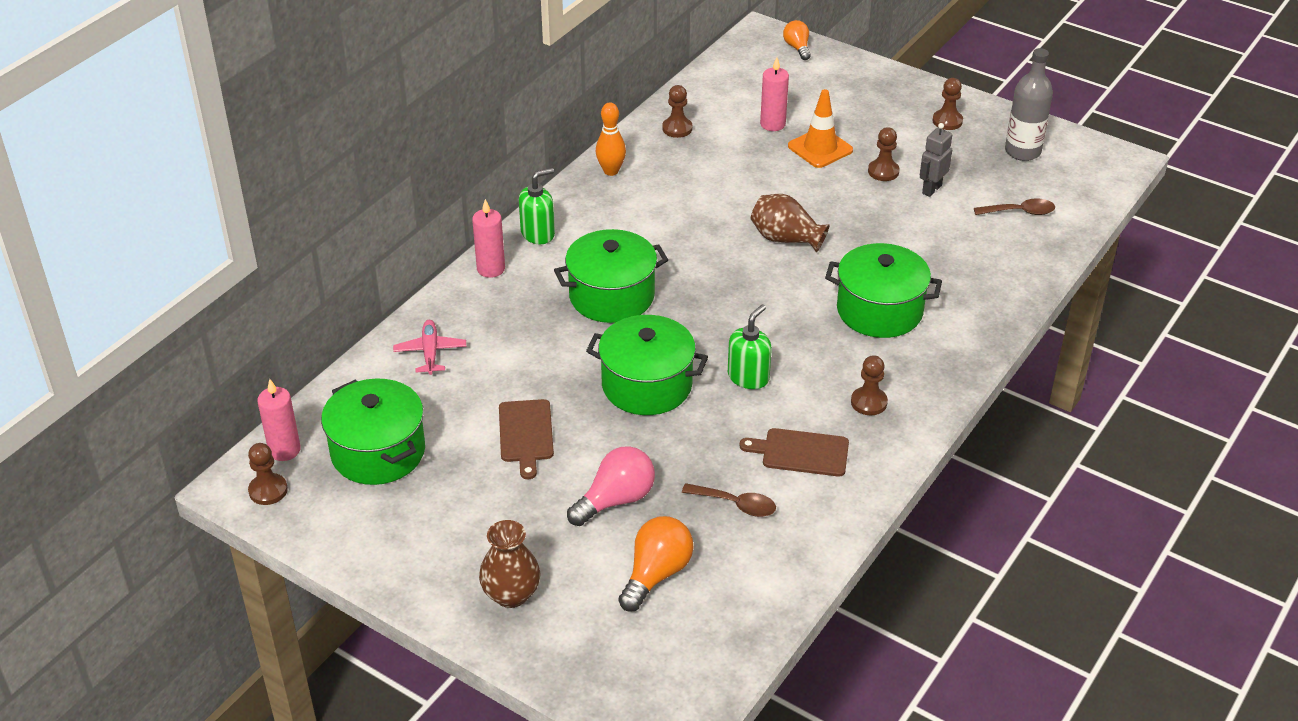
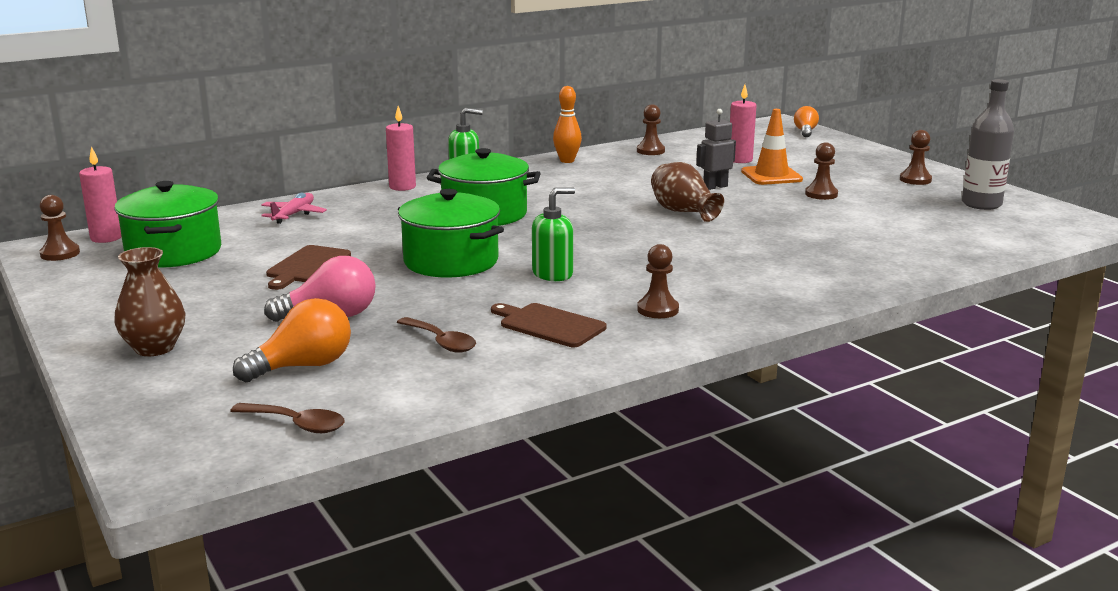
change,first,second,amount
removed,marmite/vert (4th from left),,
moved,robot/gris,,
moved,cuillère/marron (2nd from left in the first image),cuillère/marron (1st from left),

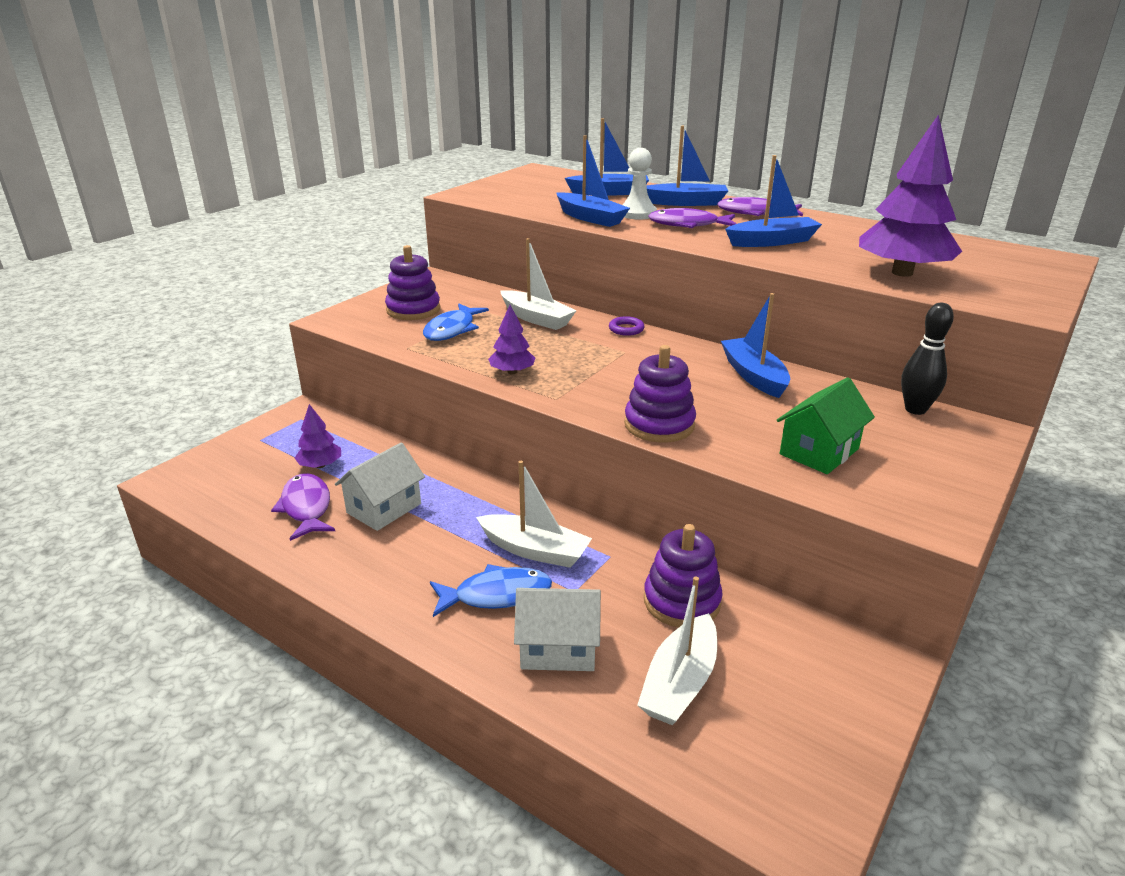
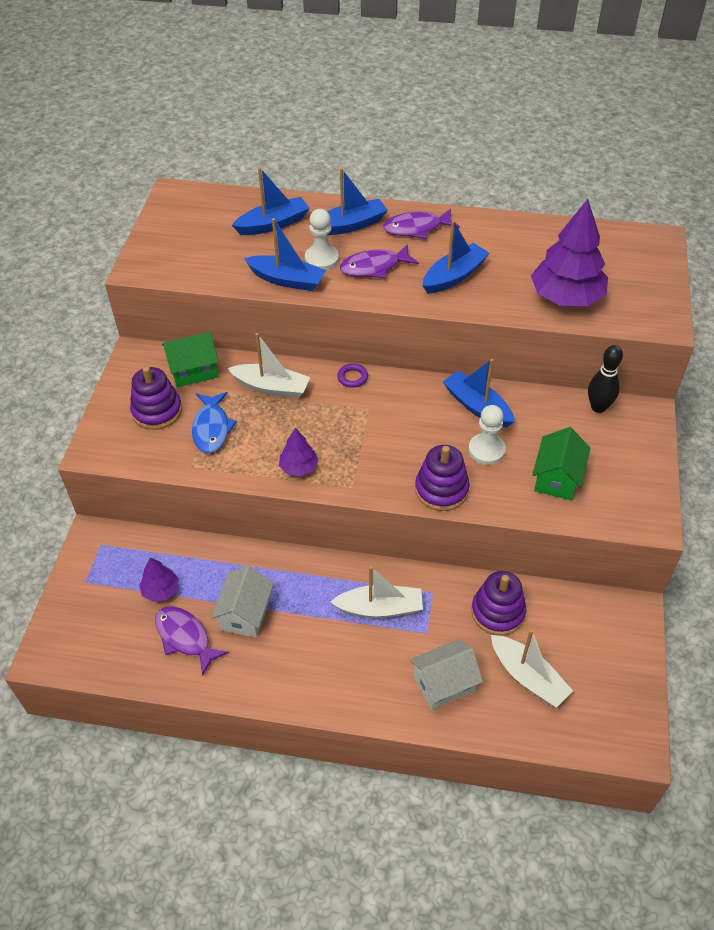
change,first,second,amount
removed,poisson/bleu (2nd from left),,
turned,bateau/blanc (3rd from left),,45 degrees counterclockwise
added,,maison/vert (1st from left),
added,,pion/blanc (2nd from left),

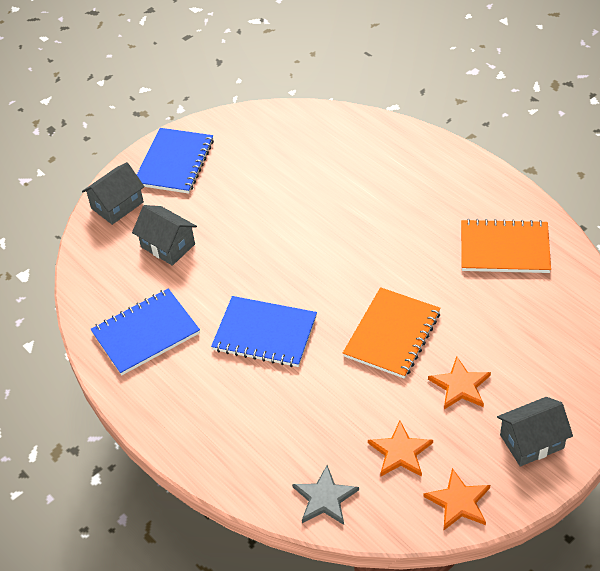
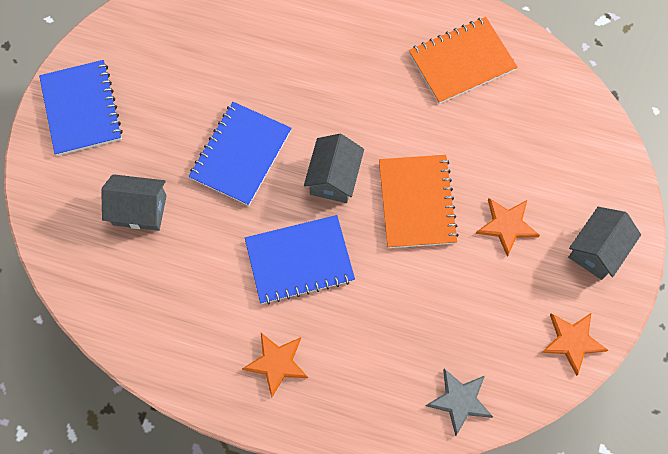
change,first,second,amount
moved,maison/gris (1st from left in the first image),maison/gris (2nd from left),
moved,carnet/bleu (1st from left in the first image),carnet/bleu (2nd from left),
moved,étoile/orange (1st from left),,

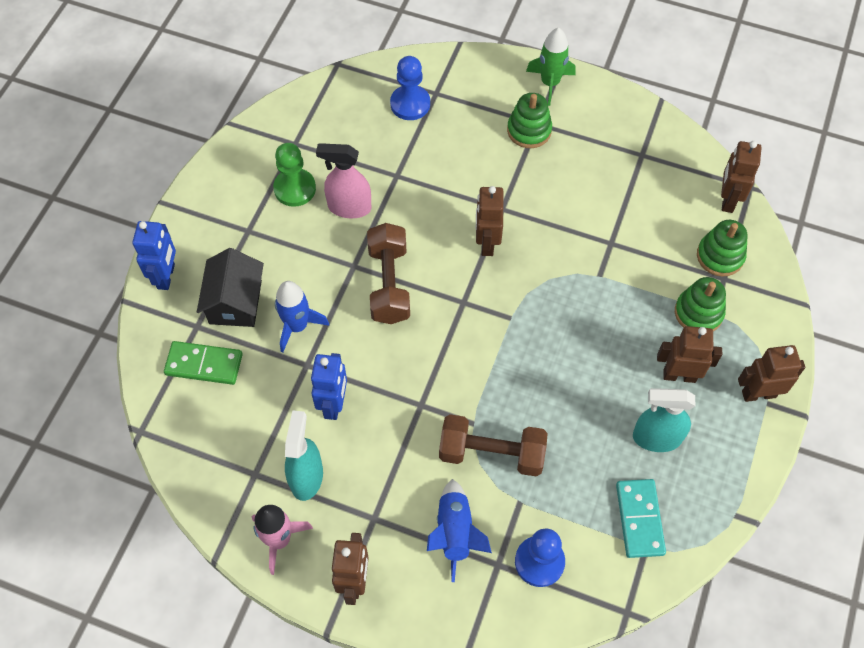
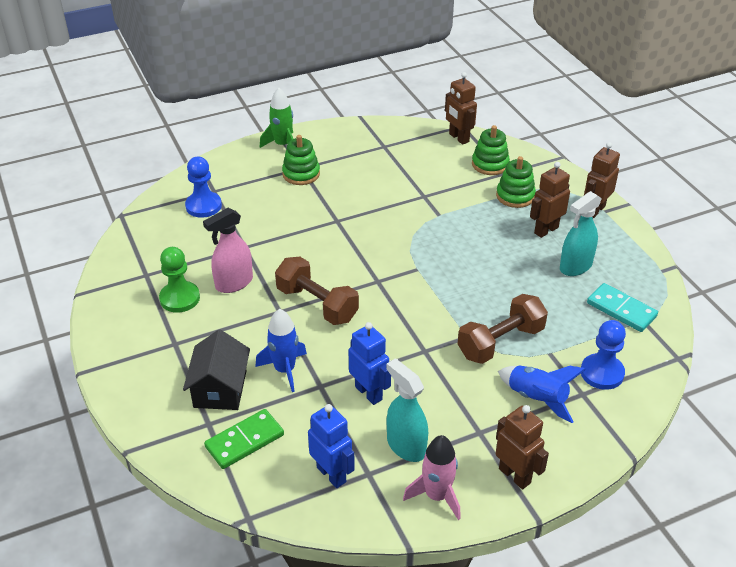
change,first,second,amount
moved,robot/bleu (1st from left),,
turned,maison/noir,,45 degrees clockwise
removed,robot/marron (2nd from left),,

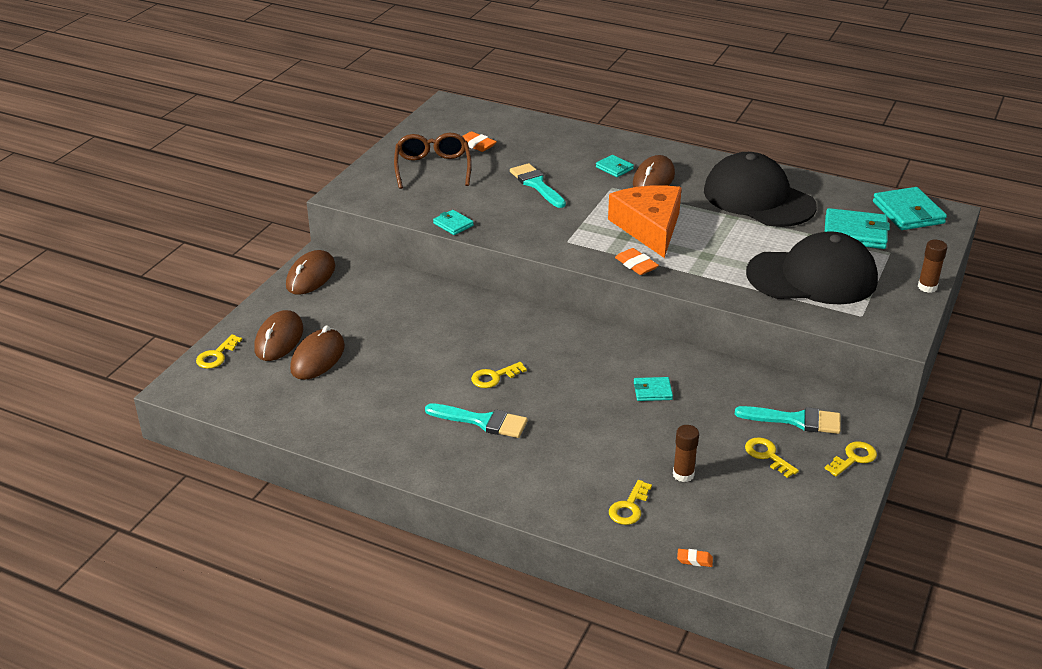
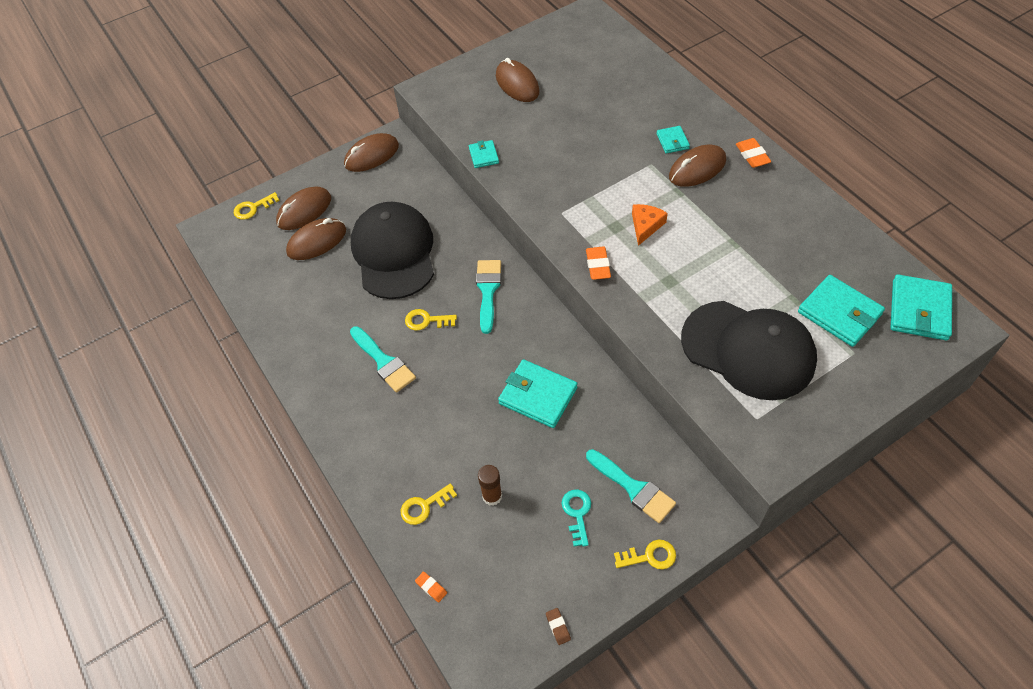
change,first,second,amount
replaced,lunettes/marron,souris/marron (4th from left),
moved,gomme/orange (1st from left in the first image),gomme/orange (3rd from left),
moved,pinceau/turquoise (2nd from left),,
resized,fromage/orange,,x0.48
resized,portefeuille/turquoise (3rd from left in the first image),portefeuille/turquoise (2nd from left),x1.87
moved,casquette/noir (1st from left),,
recoloured,clé/jaune (4th from left),clé/turquoise,
removed,bâton de colle/marron (2nd from left),,
added,,gomme/marron,

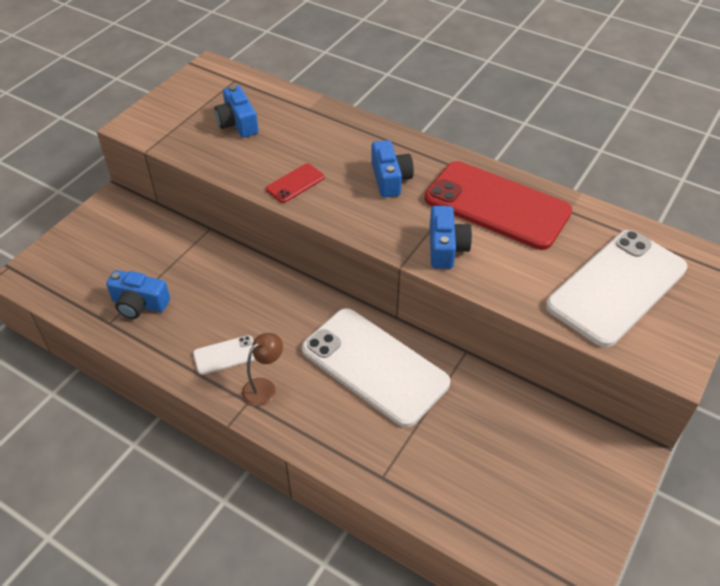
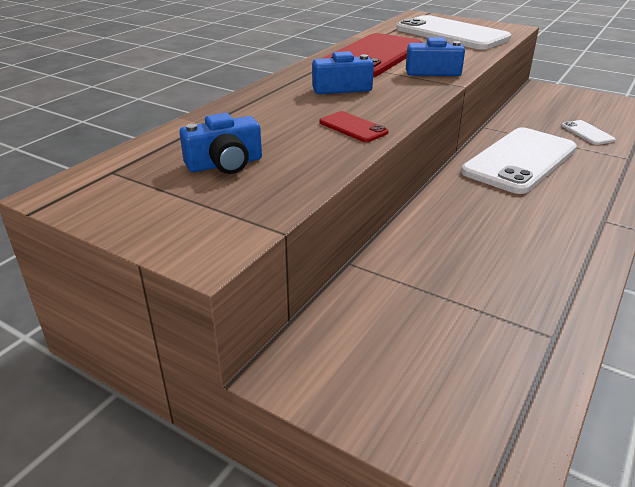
change,first,second,amount
removed,appareil photo/bleu (1st from left),,
moved,téléphone/blanc (1st from left in the first image),téléphone/blanc (3rd from left),
removed,lampe/marron,,

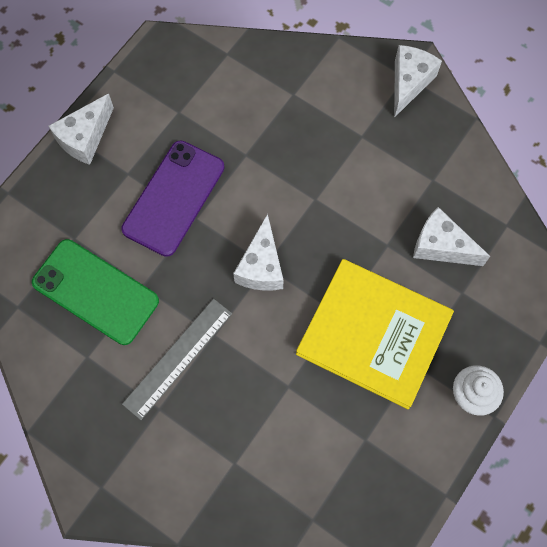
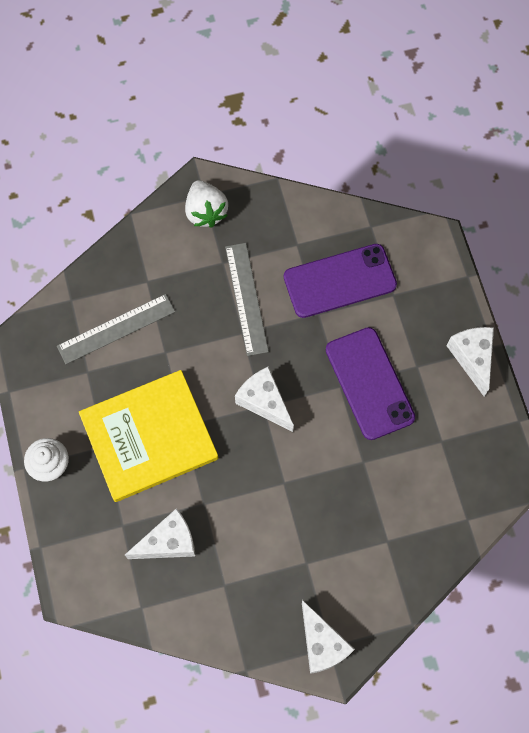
change,first,second,amount
recoloured,téléphone/vert,téléphone/violet (1st from left),
added,,règle/gris (1st from left),
added,,fraise/blanc,

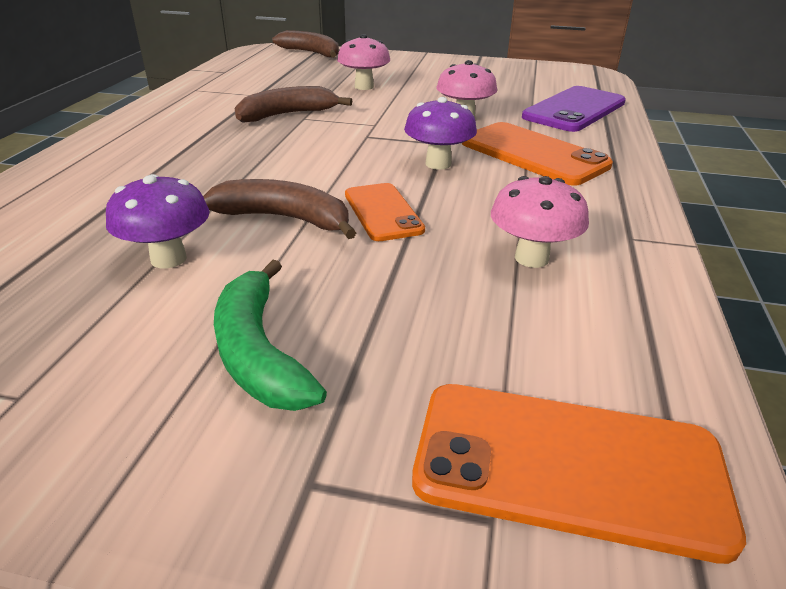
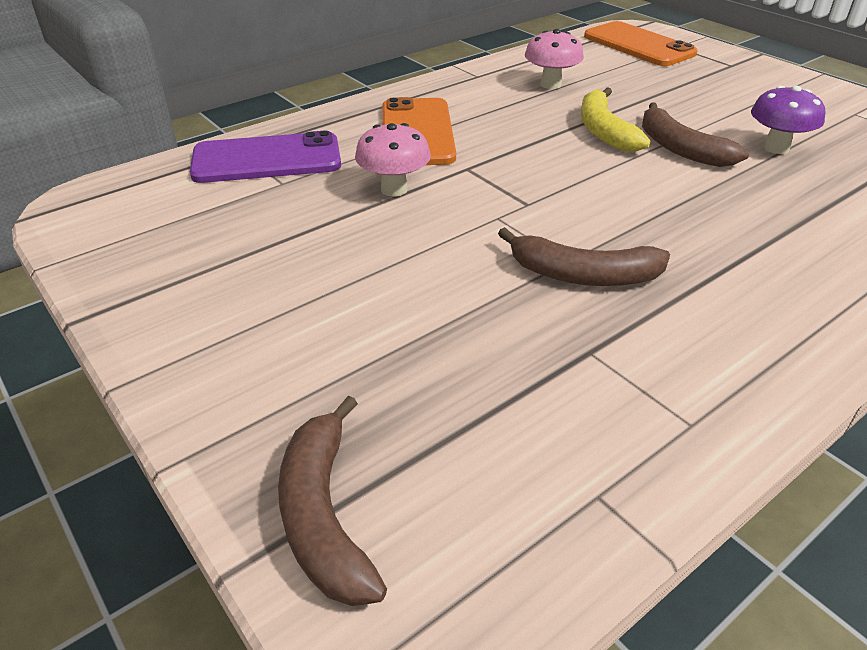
change,first,second,amount
removed,banane/vert,,
removed,champignon/rose (1st from left),,
replaced,téléphone/orange (1st from left),banane/jaune,
removed,champignon/violet (2nd from left),,

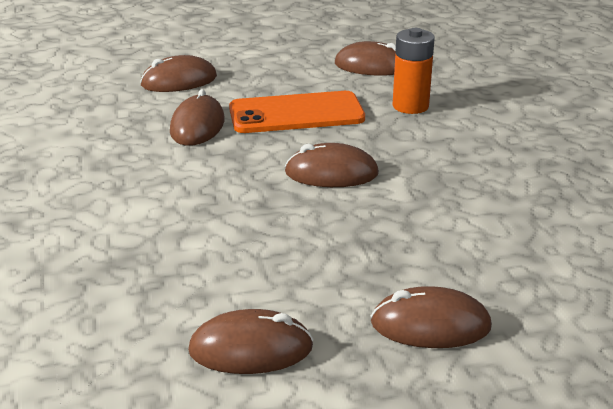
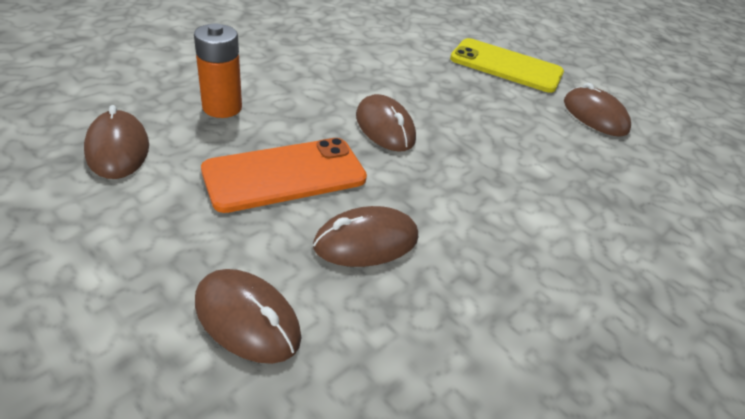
change,first,second,amount
turned,téléphone/orange,,75 degrees counterclockwise
replaced,souris/marron (6th from left),téléphone/jaune,

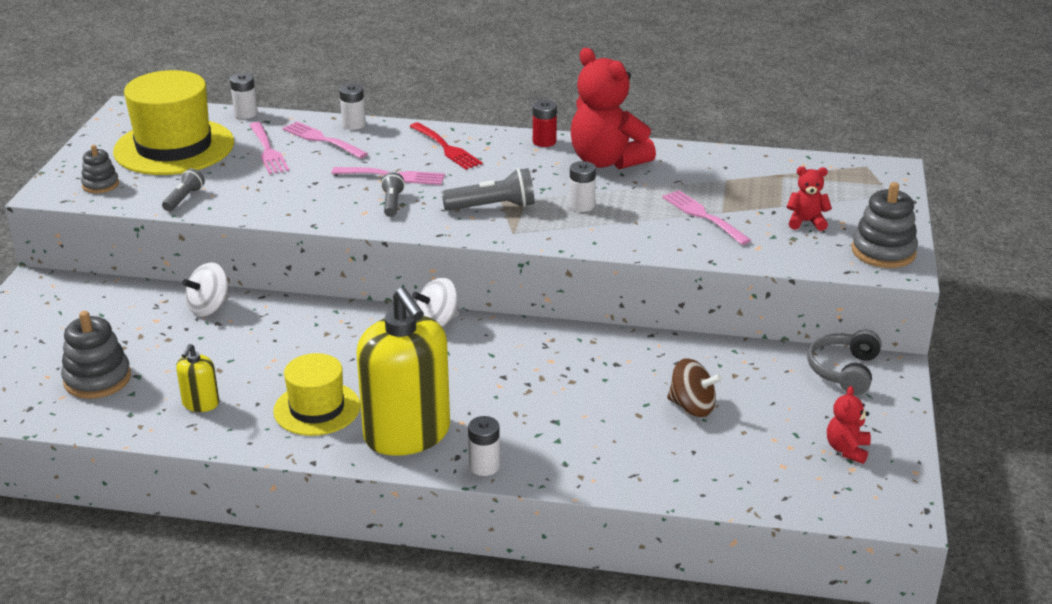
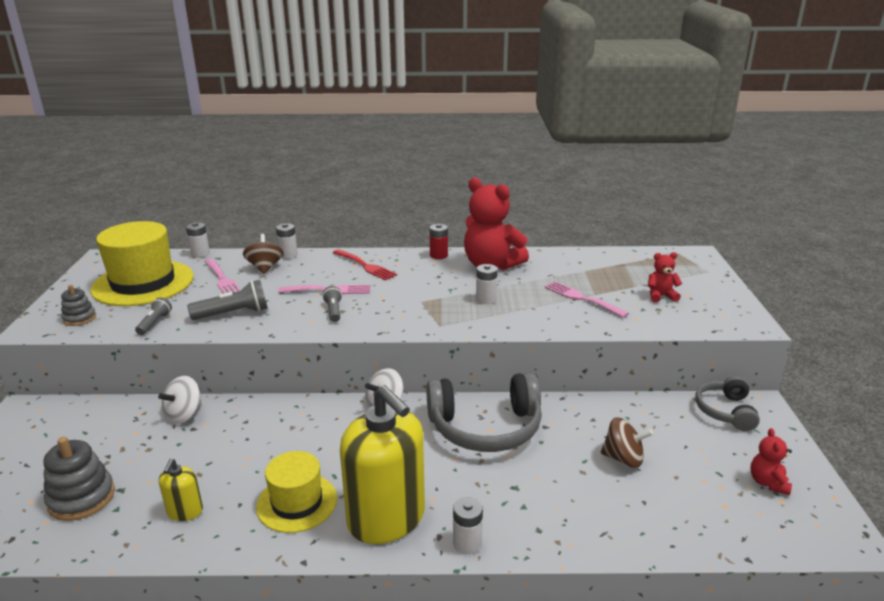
change,first,second,amount
replaced,fourchette/rose (2nd from left),toupie/marron (1st from left),
moved,lampe de poche/gris (3rd from left in the first image),lampe de poche/gris (2nd from left),
removed,jouet à empiler/gris (3rd from left),,
added,,casque audio/gris (1st from left),

